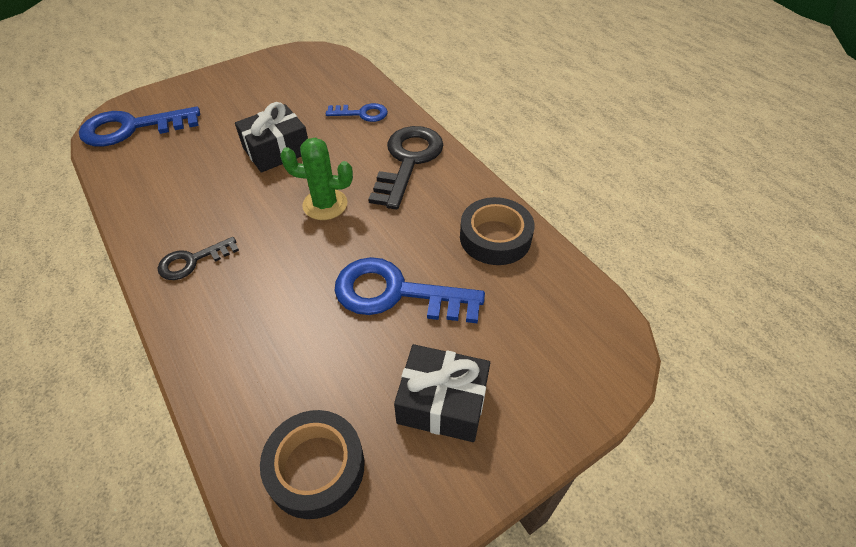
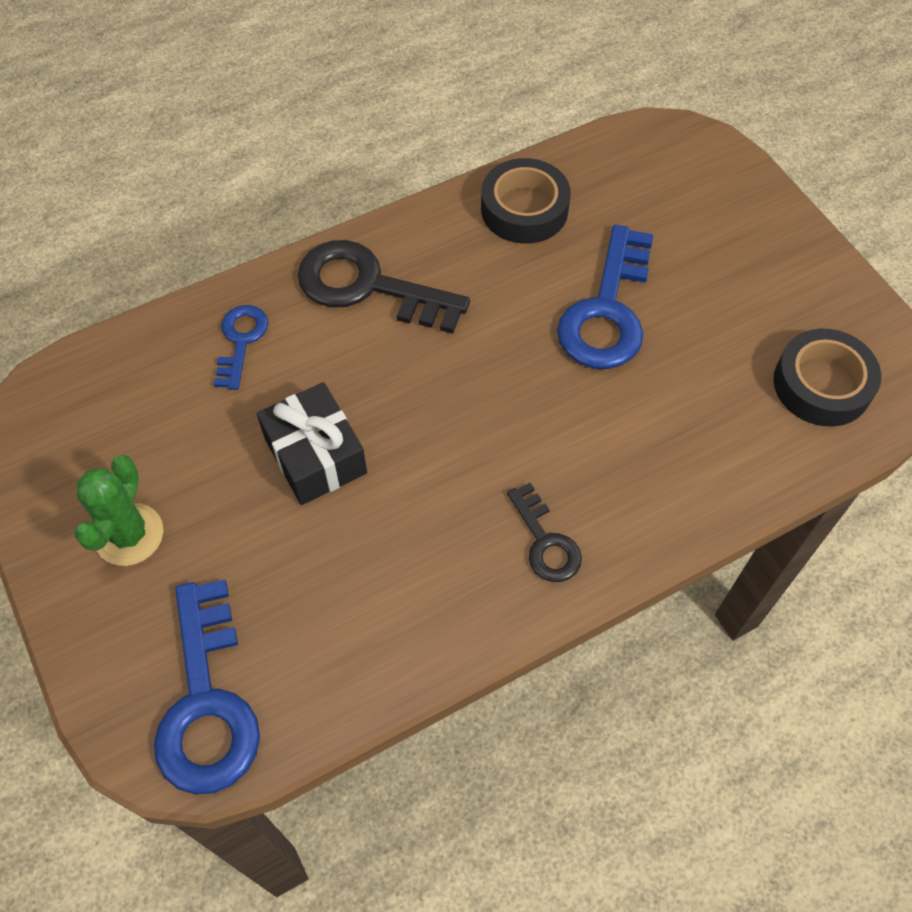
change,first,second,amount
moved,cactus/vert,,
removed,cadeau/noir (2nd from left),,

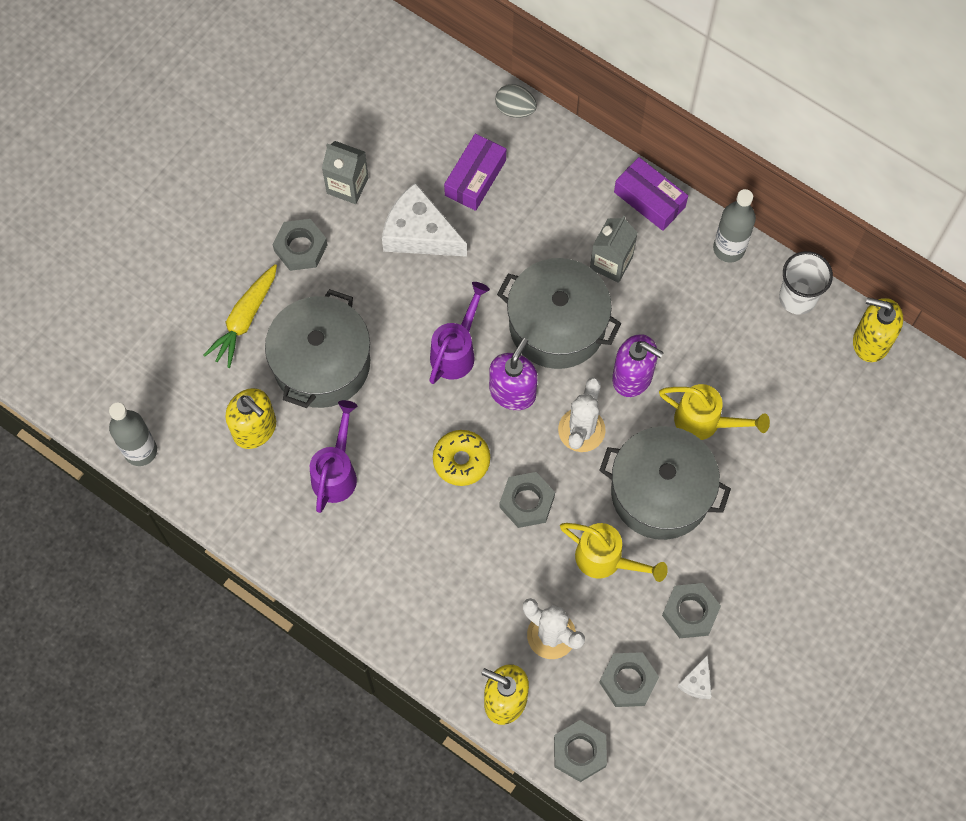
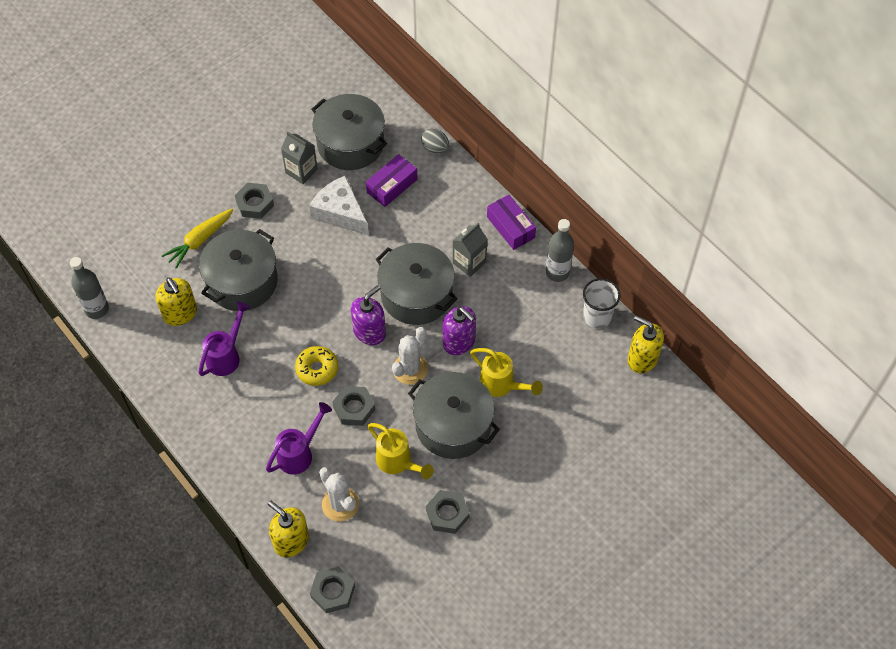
change,first,second,amount
moved,arrosoir/violet (2nd from left),,
removed,écrou/gris (4th from left),,
removed,fromage/blanc (2nd from left),,
added,,marmite/gris (2nd from left),

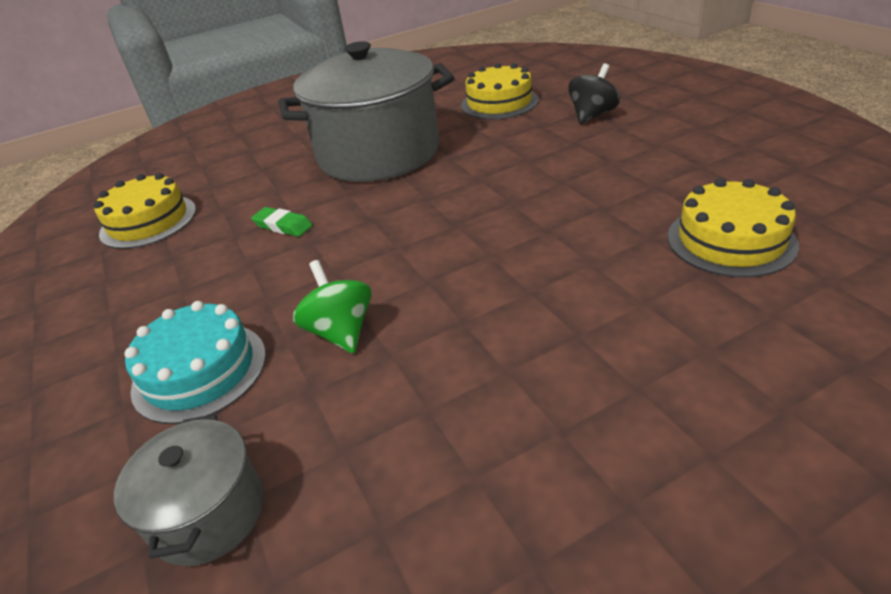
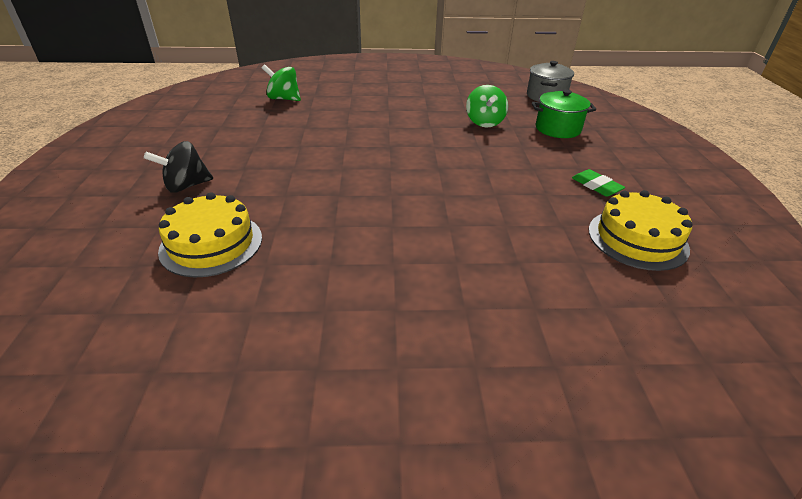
change,first,second,amount
replaced,gâteau/turquoise,marmite/vert,
moved,gomme/vert,,
removed,marmite/gris (2nd from left),,
replaced,gâteau/jaune (3rd from left),toupie/vert (1st from left),

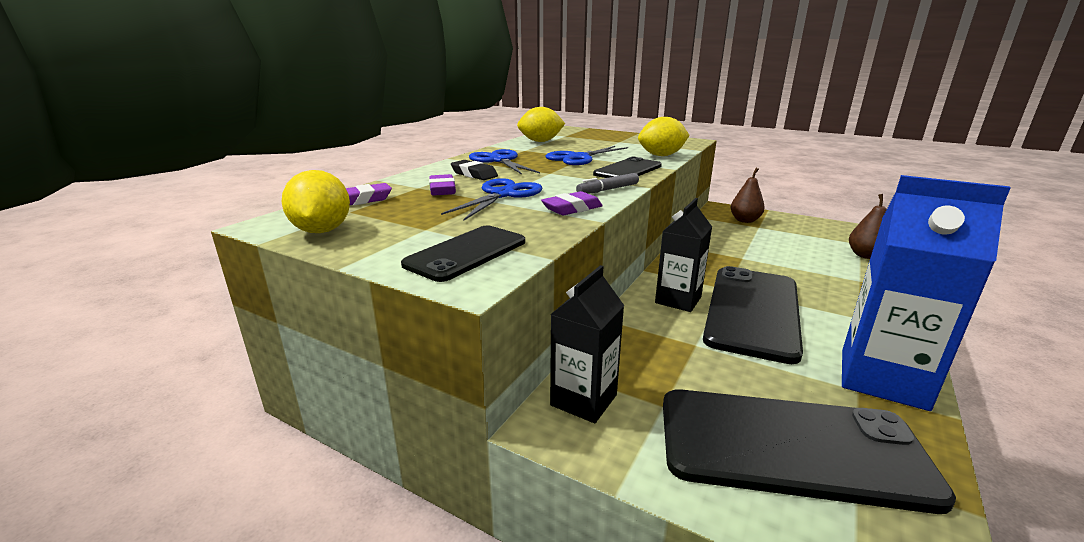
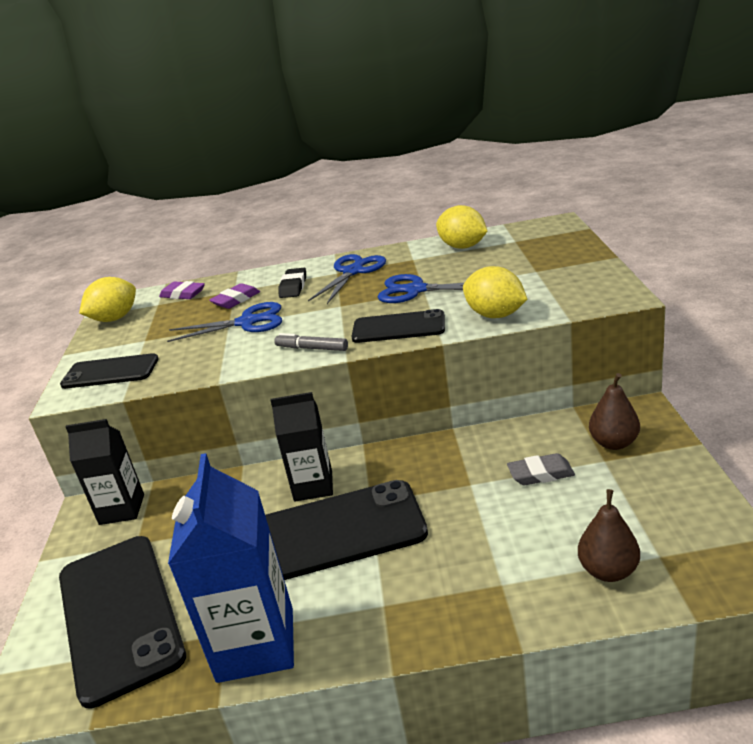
change,first,second,amount
removed,gomme/violet (3rd from left),,
added,,gomme/gris,

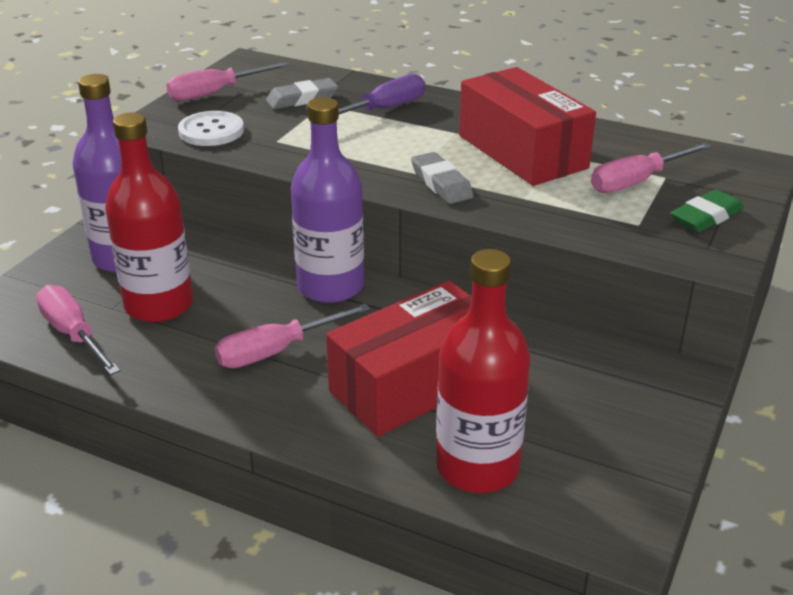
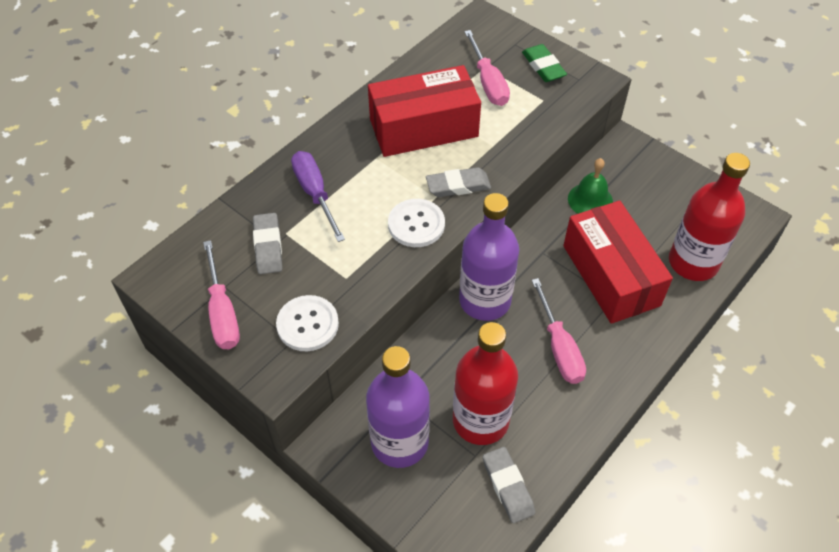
change,first,second,amount
replaced,tournevis/rose (1st from left),gomme/gris (3rd from left),
added,,bouton/blanc (2nd from left),
added,,cloche/vert,

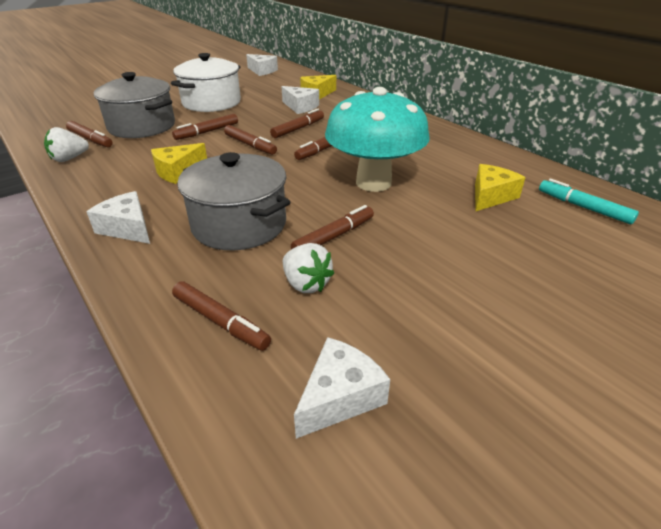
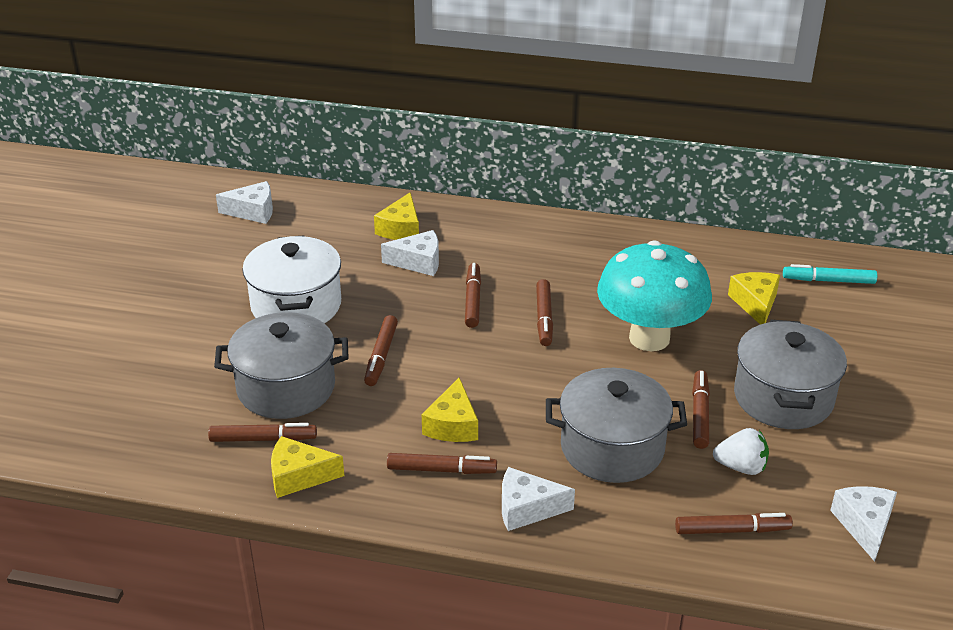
change,first,second,amount
replaced,fraise/blanc (1st from left),fromage/jaune (1st from left),
moved,feutre/marron (4th from left in the first image),feutre/marron (3rd from left),
added,,marmite/gris (3rd from left),

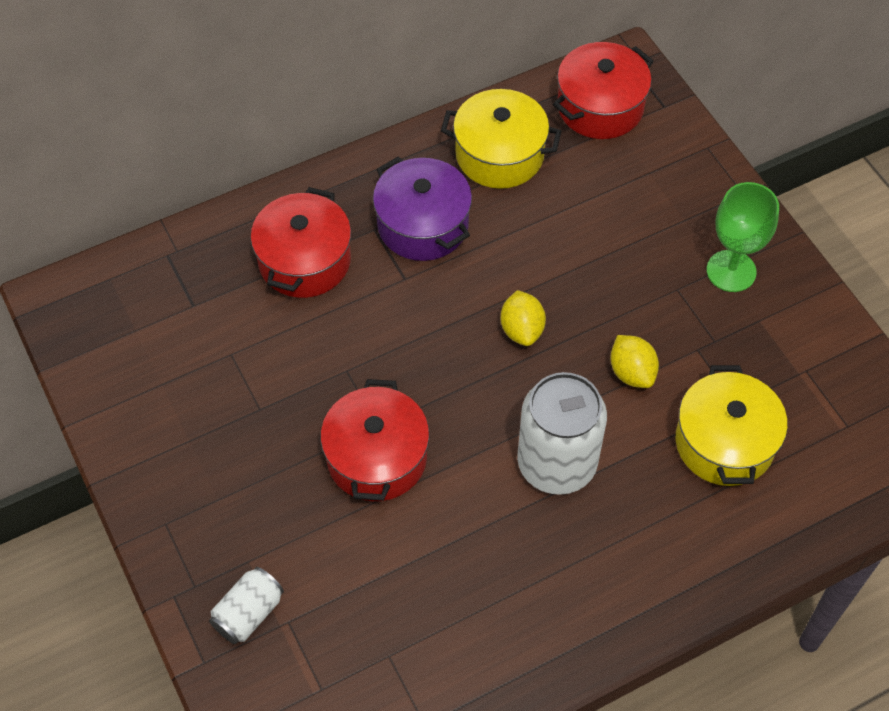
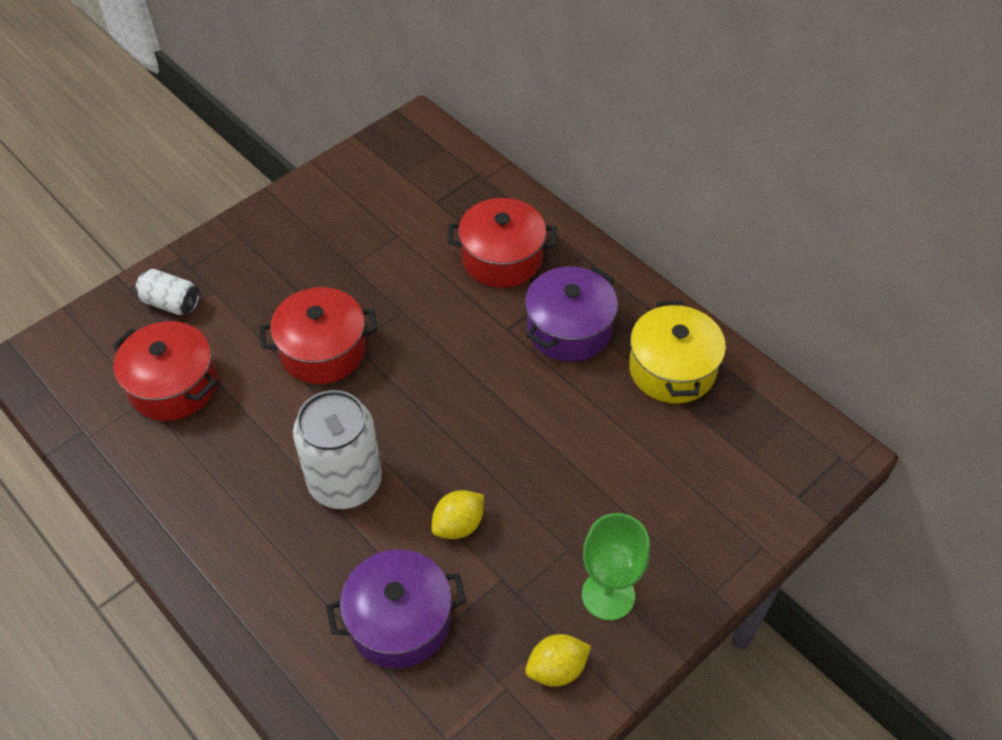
change,first,second,amount
moved,citron/jaune (1st from left in the first image),citron/jaune (2nd from left),
moved,marmite/rouge (3rd from left in the first image),marmite/rouge (1st from left),
recoloured,marmite/jaune (2nd from left),marmite/violet (1st from left),

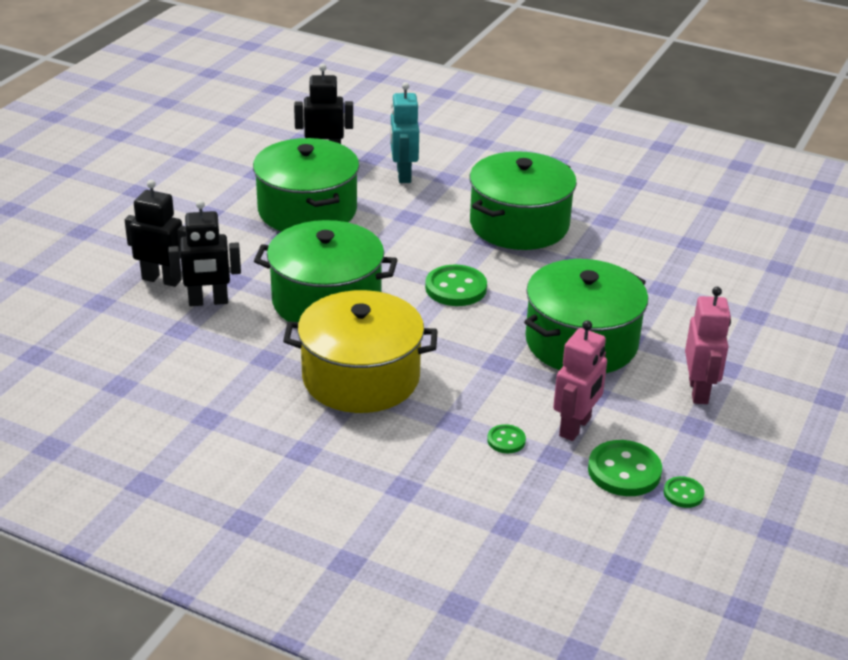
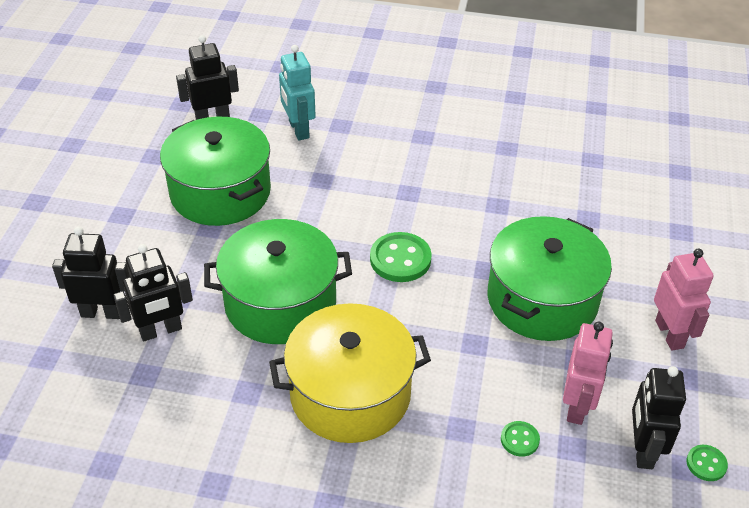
change,first,second,amount
removed,marmite/vert (3rd from left),,
replaced,bouton/vert (3rd from left),robot/noir (4th from left),

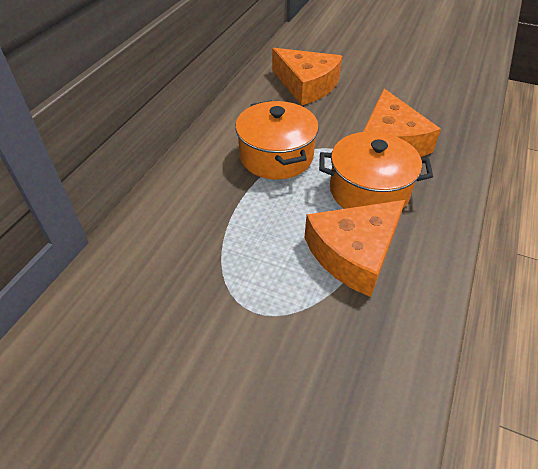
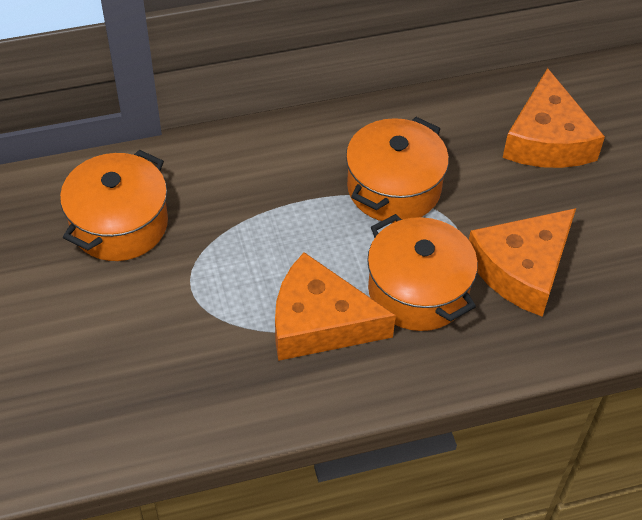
change,first,second,amount
added,,marmite/orange (1st from left),

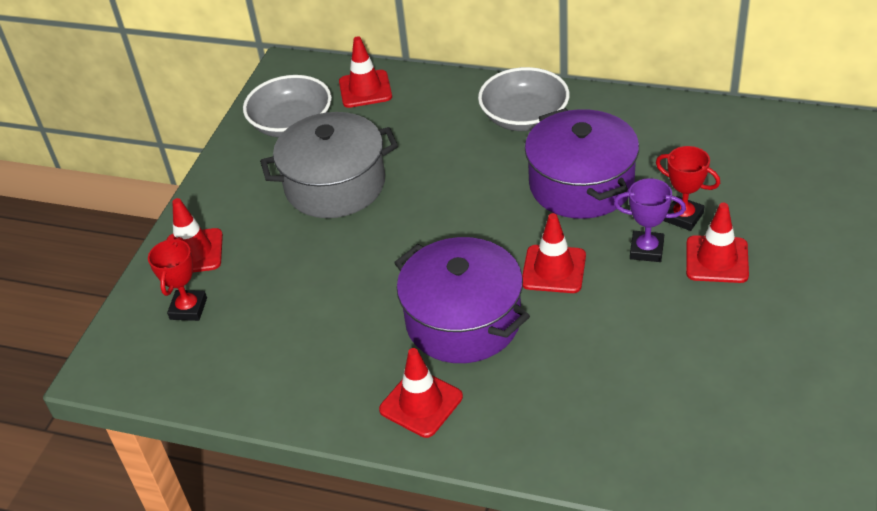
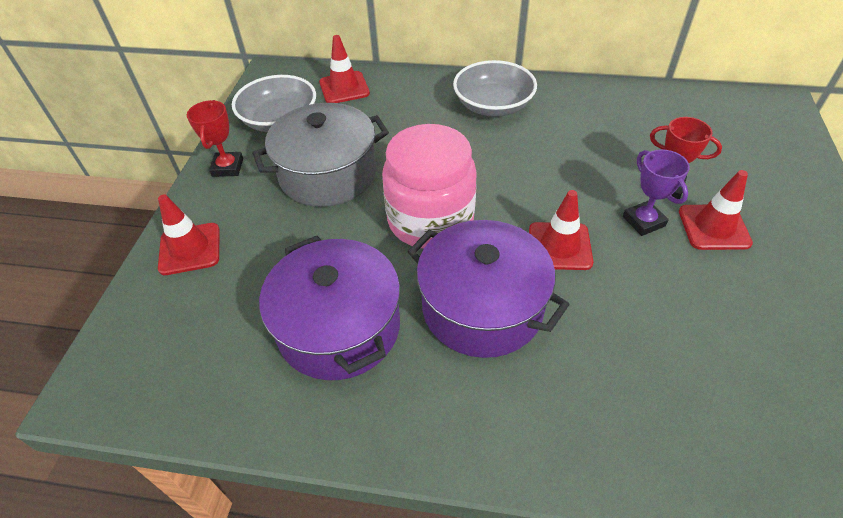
change,first,second,amount
moved,trophée/rouge (1st from left),,
removed,cône de chantier/rouge (3rd from left),,
moved,marmite/violet (2nd from left in the first image),marmite/violet (1st from left),
turned,trophée/violet,,60 degrees clockwise
added,,bocal/rose,

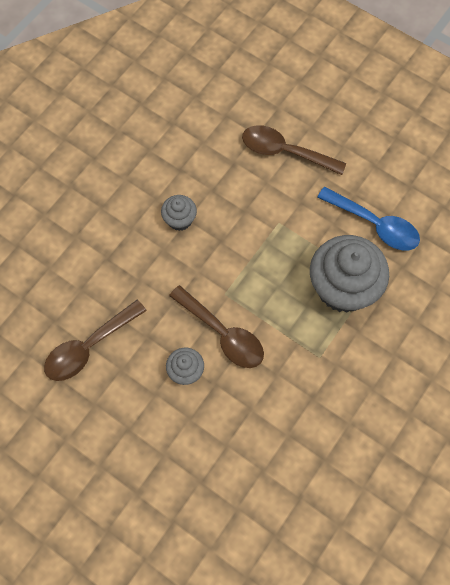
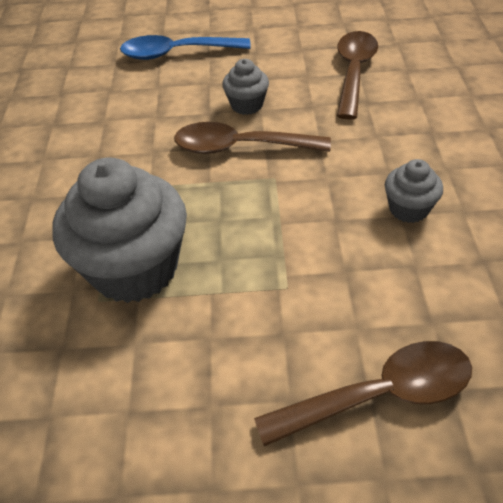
change,first,second,amount
moved,cuillère/bleu,,

